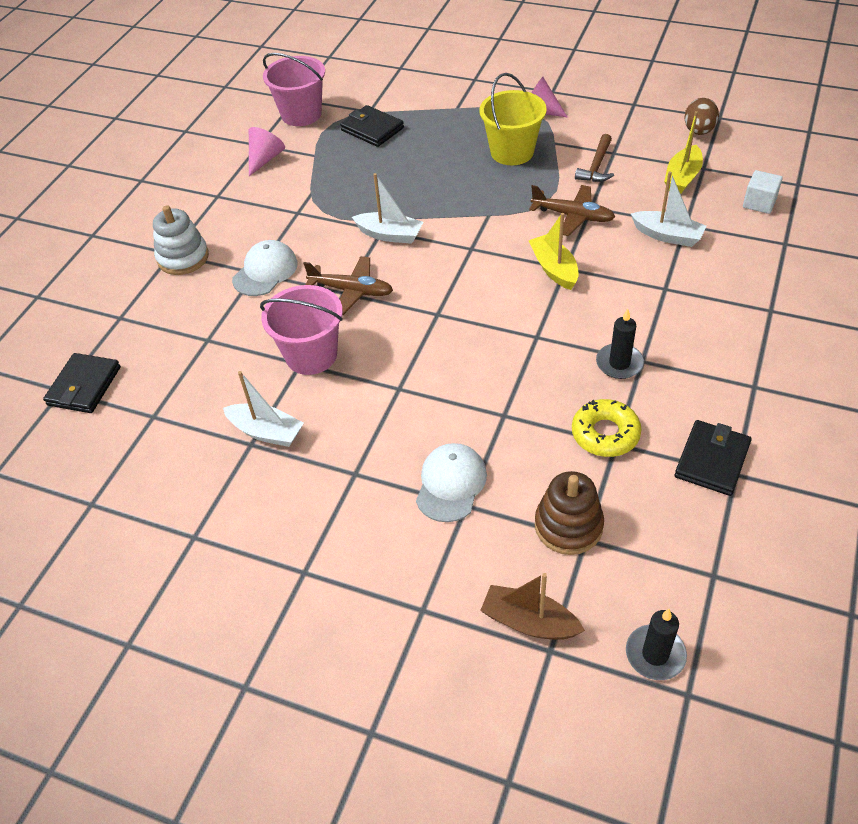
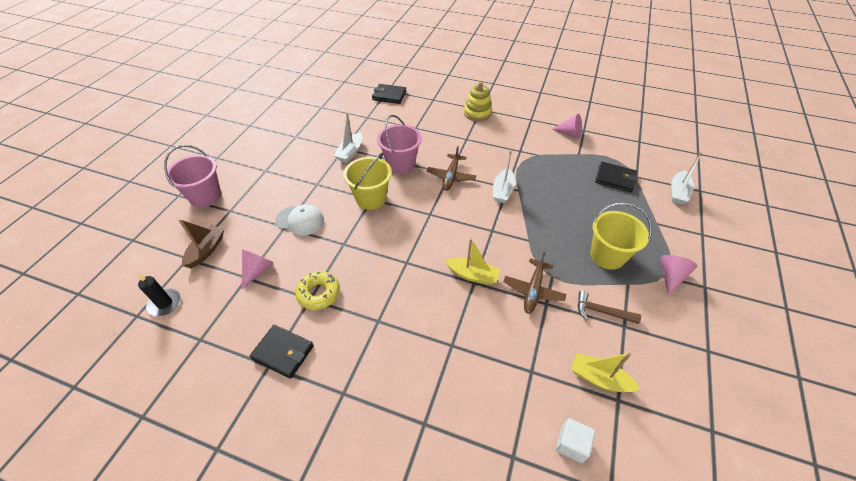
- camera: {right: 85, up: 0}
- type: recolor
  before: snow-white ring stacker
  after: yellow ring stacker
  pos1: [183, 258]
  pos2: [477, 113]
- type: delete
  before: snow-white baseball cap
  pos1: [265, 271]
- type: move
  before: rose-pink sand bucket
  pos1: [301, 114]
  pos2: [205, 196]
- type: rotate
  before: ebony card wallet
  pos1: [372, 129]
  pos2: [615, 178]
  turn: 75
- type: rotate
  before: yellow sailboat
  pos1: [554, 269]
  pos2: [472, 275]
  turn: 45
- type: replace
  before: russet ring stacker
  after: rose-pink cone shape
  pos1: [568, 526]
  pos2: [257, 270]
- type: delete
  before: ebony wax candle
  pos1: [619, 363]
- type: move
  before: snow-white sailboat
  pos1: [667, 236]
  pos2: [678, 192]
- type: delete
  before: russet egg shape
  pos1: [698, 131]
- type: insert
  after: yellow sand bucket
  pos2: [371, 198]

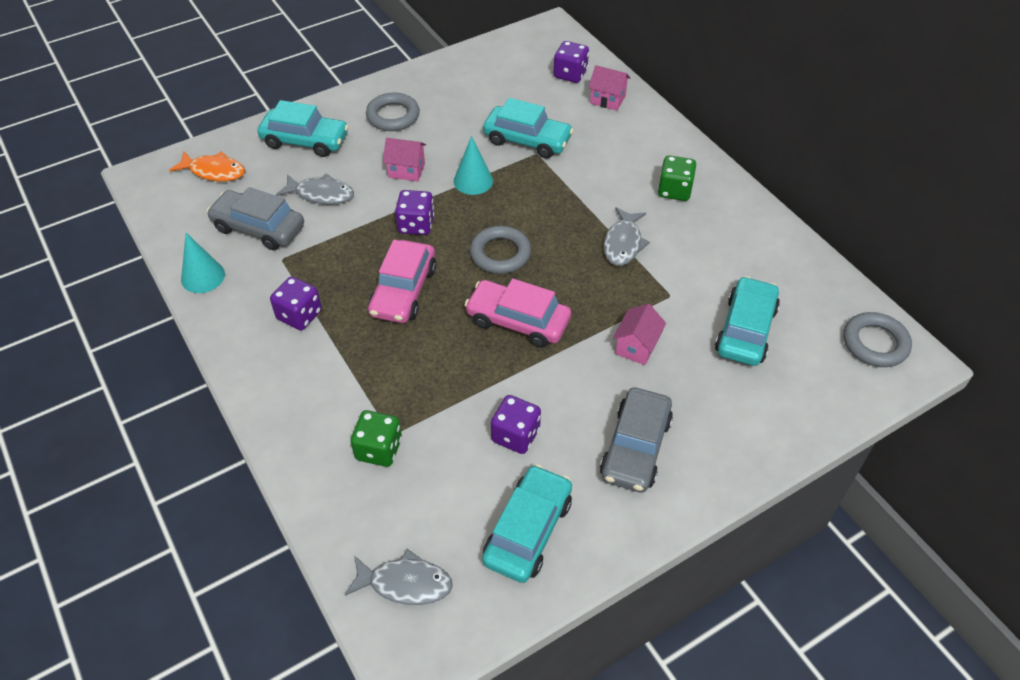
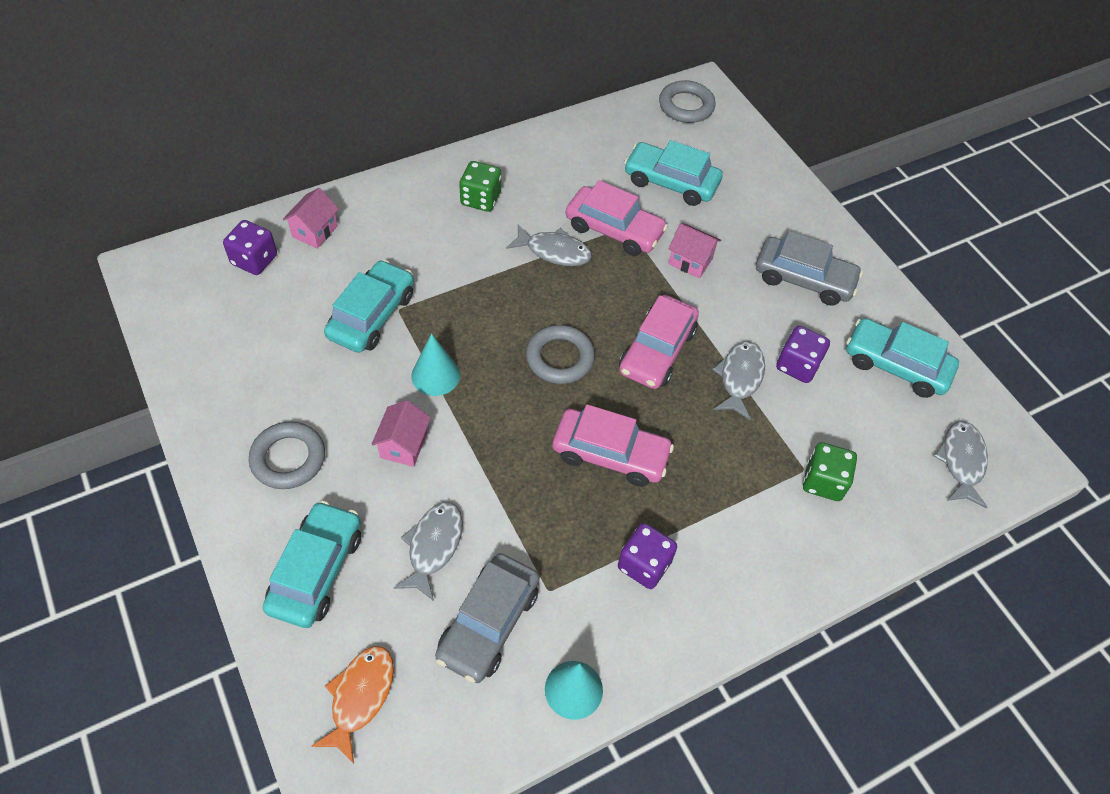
- camera: {right: -90, up: 5}
- type: delete
  before: purple dice
  pos1: [416, 225]
- type: insert
  after: rose-pink toy car
  pos2: [614, 229]
- type: insert
  after: ash-grey fish figure
  pos2: [740, 378]

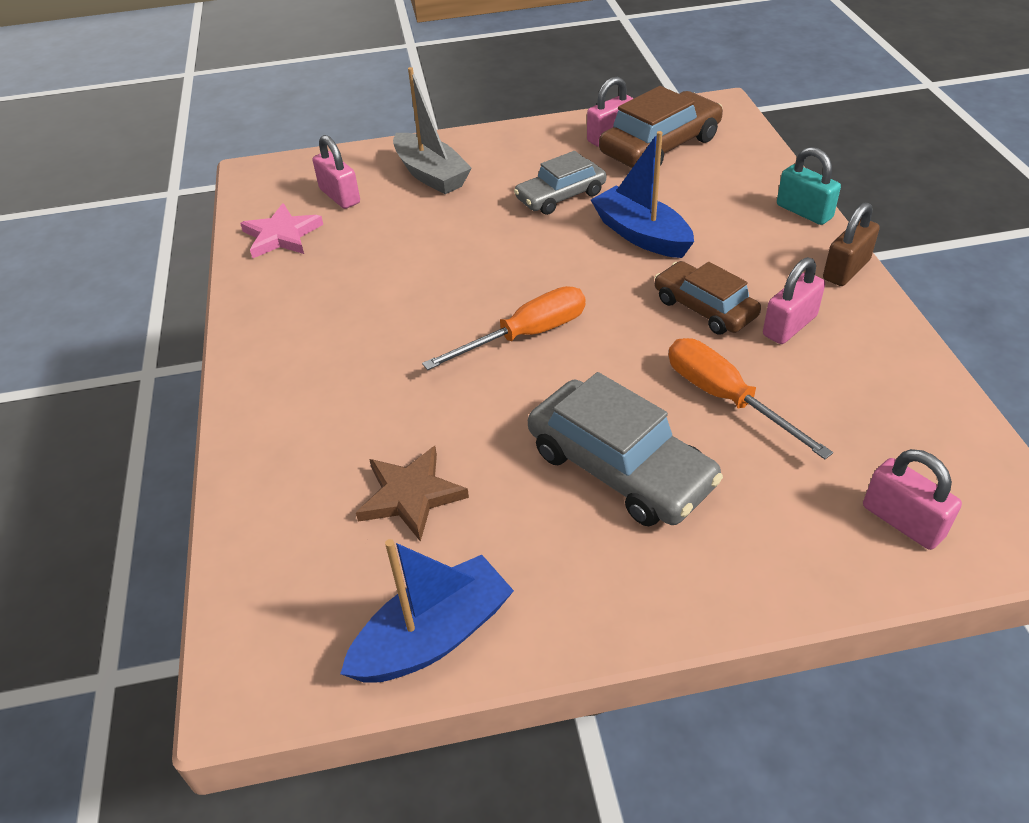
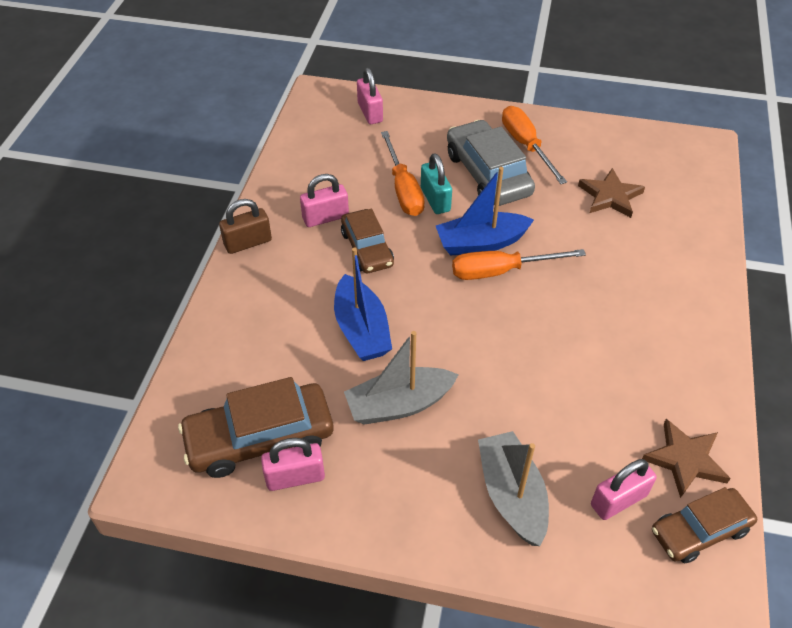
- camera: {right: -160, up: 5}
- type: recolor
  before: rose-pink star
  after: russet star
  pos1: [282, 235]
  pos2: [685, 460]
- type: rotate
  before: rose-pink small lock
  pos1: [340, 196]
  pos2: [618, 500]
  turn: 75
- type: move
  before: blue sailboat
  pos1: [433, 636]
  pos2: [481, 243]
- type: replace
  before: ash-grey toy car
  after: ash-grey sailboat
  pos1: [560, 196]
  pos2: [399, 404]
- type: move
  before: turquoise small lock
  pos1: [804, 212]
  pos2: [435, 199]
- type: insert
  after: orange-coloured flat screwdriver
  pos2: [526, 145]
- type: insert
  after: russet toy car
  pos2: [699, 530]

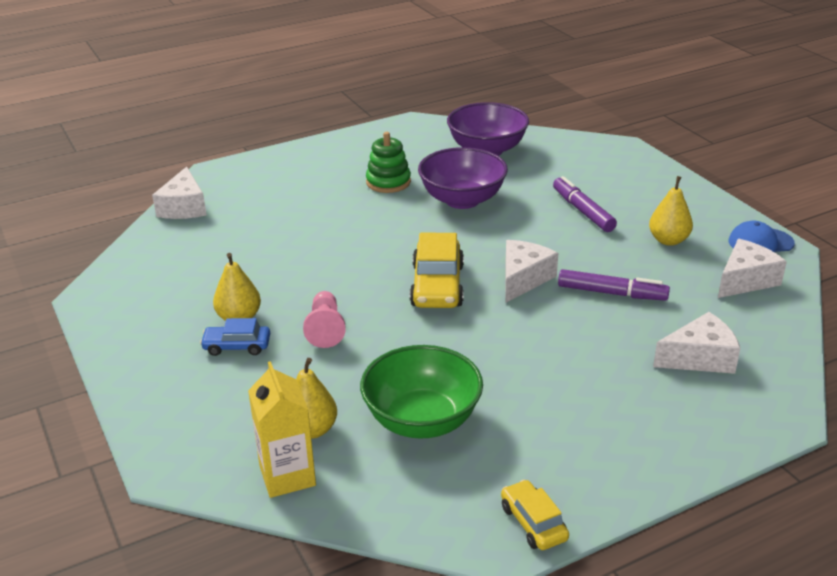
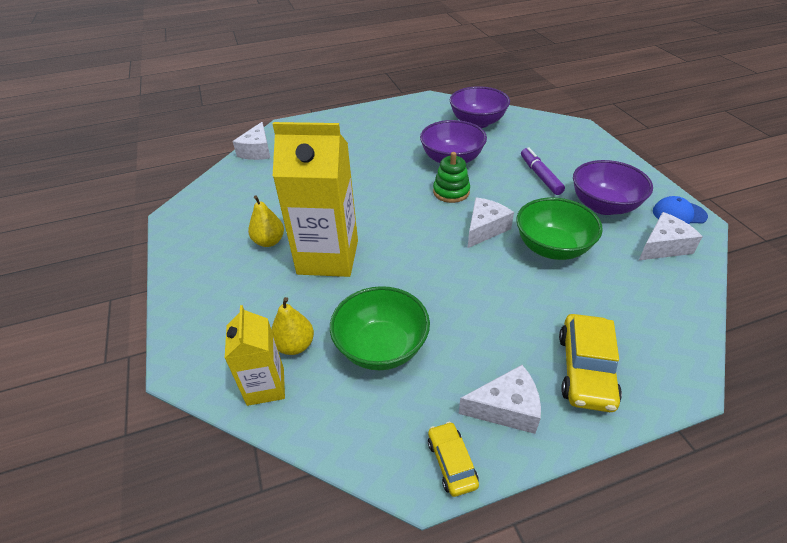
- camera: {right: 10, up: 10}
- type: delete
  before: blue toy car
  pos1: [237, 346]
- type: replace
  before: rose-pink chess pawn
  after: yellow milk carton
  pos1: [325, 329]
  pos2: [328, 257]
- type: move
  before: green ring stacker
  pos1: [388, 182]
  pos2: [451, 192]
- type: move
  before: yellow toy car
  pos1: [437, 286]
  pos2: [586, 370]
- type: replace
  before: purple marker pen
  after: green deep dish
  pos1: [611, 293]
  pos2: [552, 247]
- type: replace
  before: yellow pear fruit
  after: purple deep dish
  pos1: [668, 240]
  pos2: [604, 206]
- type: move
  before: snow-white piece of cheese
  pos1: [699, 358]
  pos2: [506, 408]

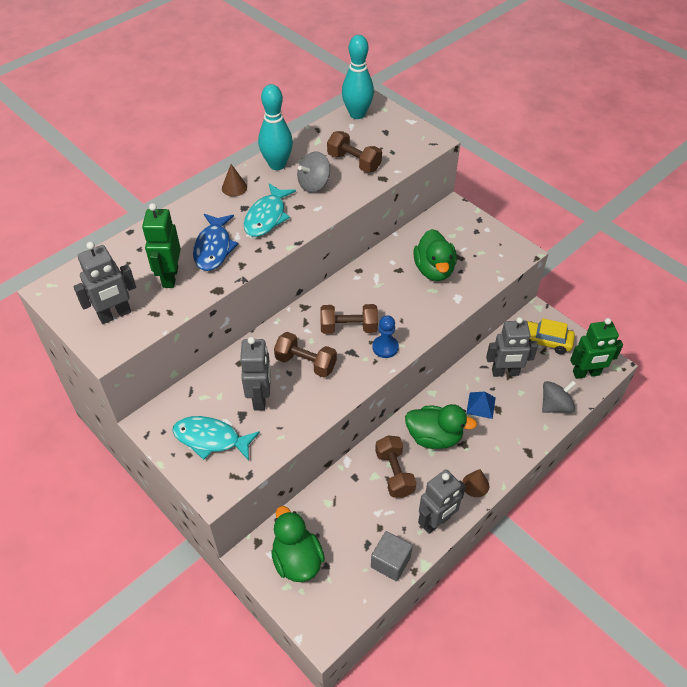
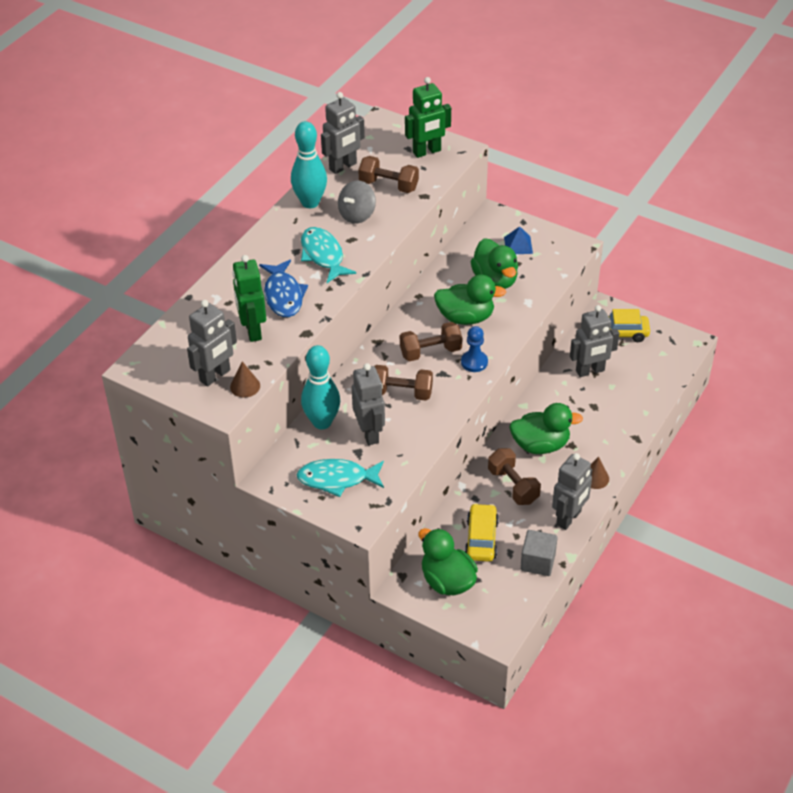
- camera: {right: -15, up: -5}
- type: move
  before: russet cone shape
  pos1: [234, 187]
  pos2: [245, 386]
- type: rotate
  before: turquoise fish figure
  pos1: [267, 217]
  pos2: [323, 255]
  turn: 150
- type: move
  before: turquoise tenpin
  pos1: [357, 114]
  pos2: [322, 422]
- type: move
  before: blue pyramid shape
  pos1: [481, 405]
  pos2: [518, 245]
- type: delete
  before: ash-grey whirligig
  pos1: [555, 405]
- type: move
  before: green toy robot
  pos1: [586, 373]
  pos2: [427, 152]
- type: insert
  after: ash-grey toy robot
  pos2: [343, 167]
- type: insert
  after: green rubber duck
  pos2: [465, 317]
- type: insert
  after: yellow toy car
  pos2: [481, 539]

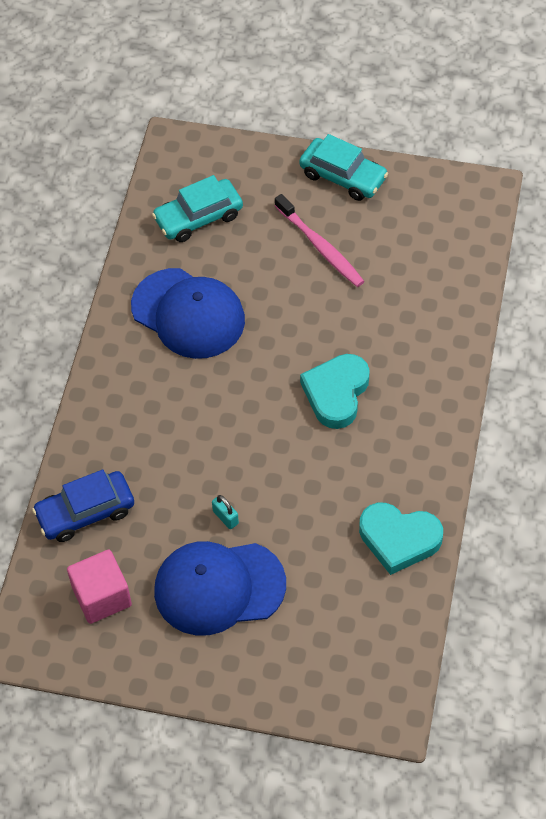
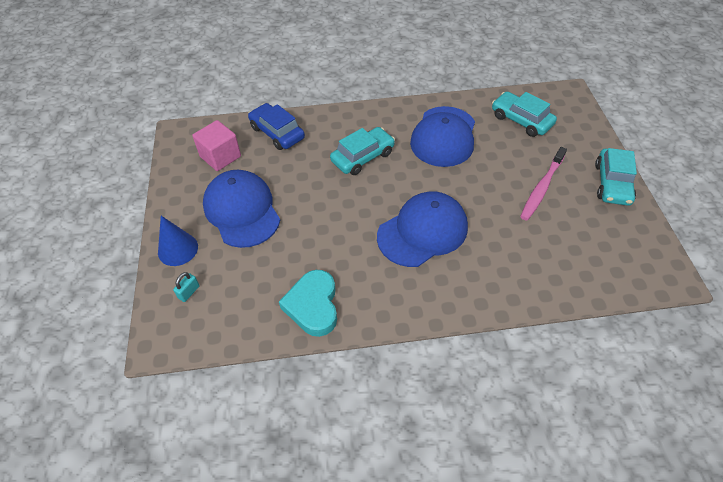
- camera: {right: 70, up: -5}
- type: move
  before: turquoise small lock
  pos1: [225, 517]
  pos2: [189, 292]
- type: replace
  before: turquoise love heart
  after: blue baseball cap
  pos1: [336, 393]
  pos2: [422, 231]
- type: insert
  after: blue cone shape
  pos2: [178, 249]
- type: insert
  after: turquoise toy car
  pos2: [362, 157]

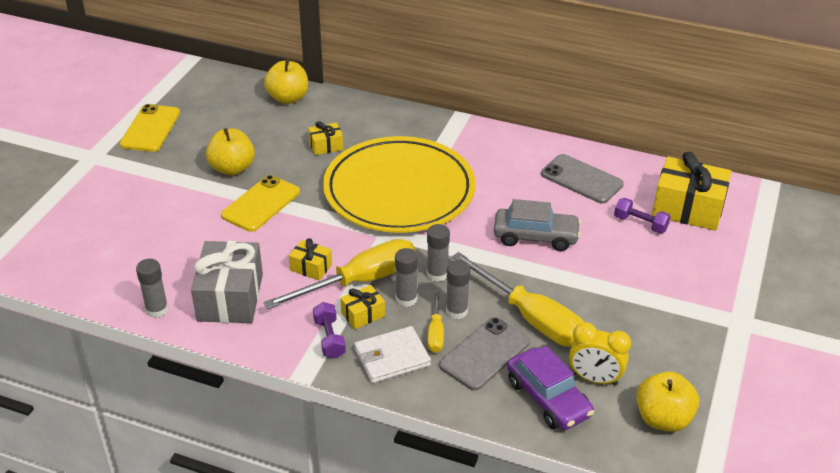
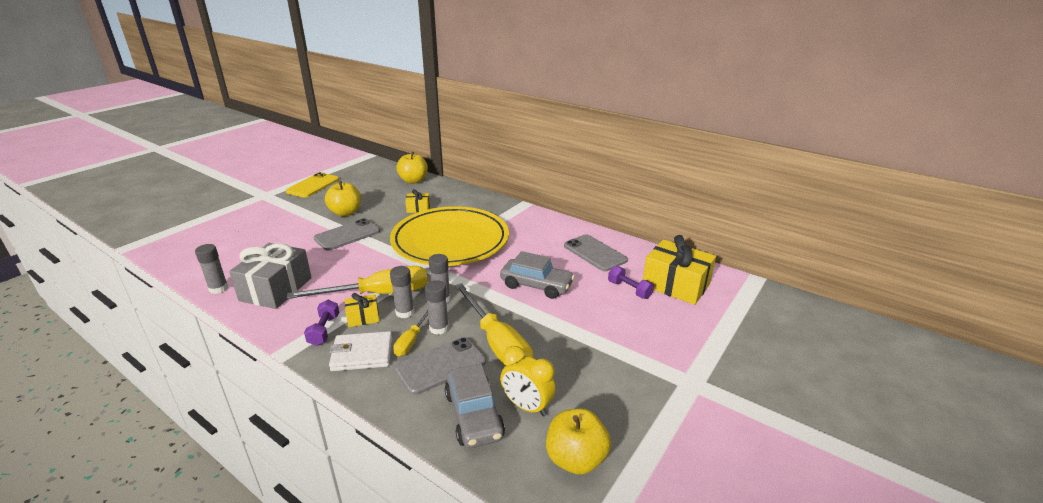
- camera: {right: 15, up: -10}
- type: recolor
  before: yellow mobile phone
  after: ash-grey mobile phone
  pos1: [261, 204]
  pos2: [347, 235]
- type: delete
  before: yellow wrapped gift
  pos1: [311, 267]
- type: recolor
  before: purple toy car
  after: ash-grey toy car
  pos1: [548, 398]
  pos2: [474, 415]

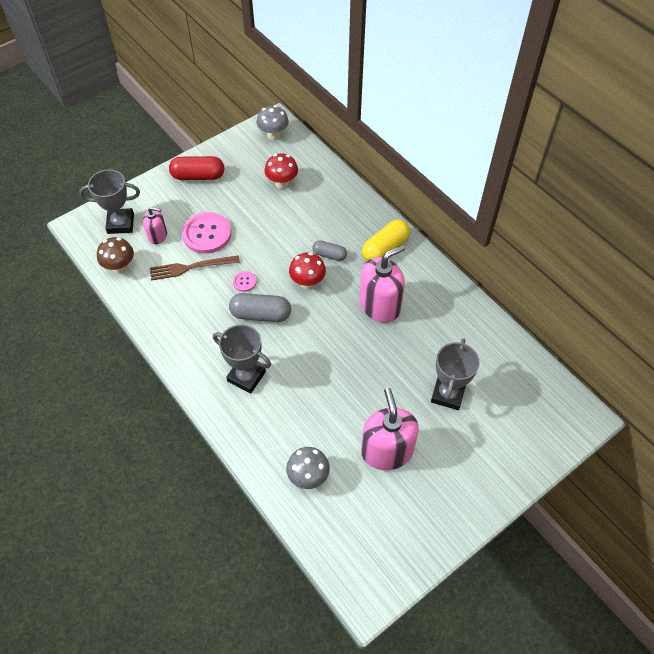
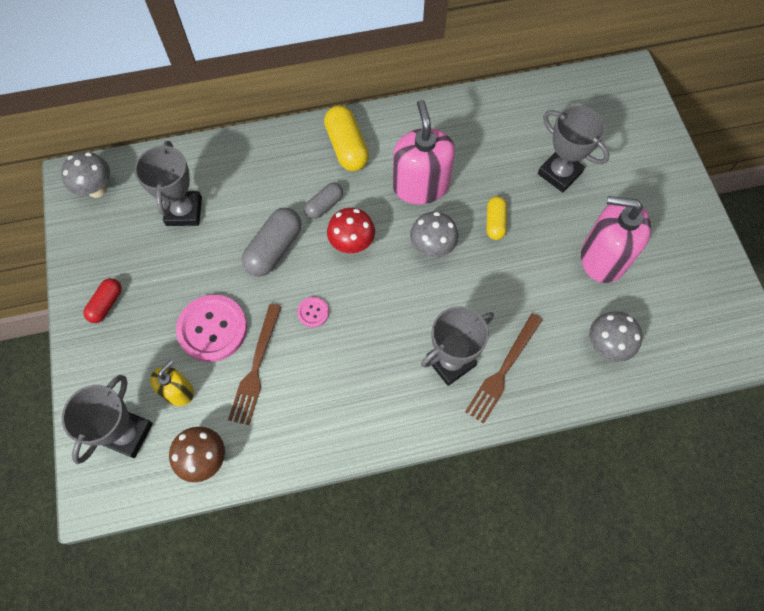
- camera: {right: -65, up: 10}
- type: recolor
  before: rose-pink soap pump
  after: yellow soap pump
  pos1: [157, 235]
  pos2: [178, 391]
- type: resize
  before: scarlet pill
  pos1: [198, 176]
  pos2: [106, 304]
  scale: 0.61
- type: move
  before: ash-grey pill
  pos1: [261, 314]
  pos2: [274, 249]
- type: replace
  before: scarlet fungus
  after: ash-grey award cup
  pos1: [282, 183]
  pos2: [184, 211]
- type: insert
  after: ash-grey fungus
  pos2: [432, 248]
- type: insert
  after: russet dinner fork
  pos2: [503, 370]
- type: insert
  after: yellow pill
  pos2: [495, 222]

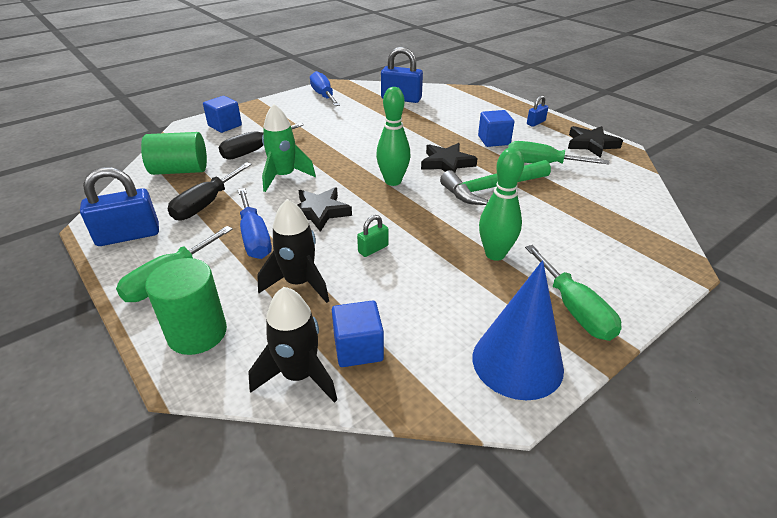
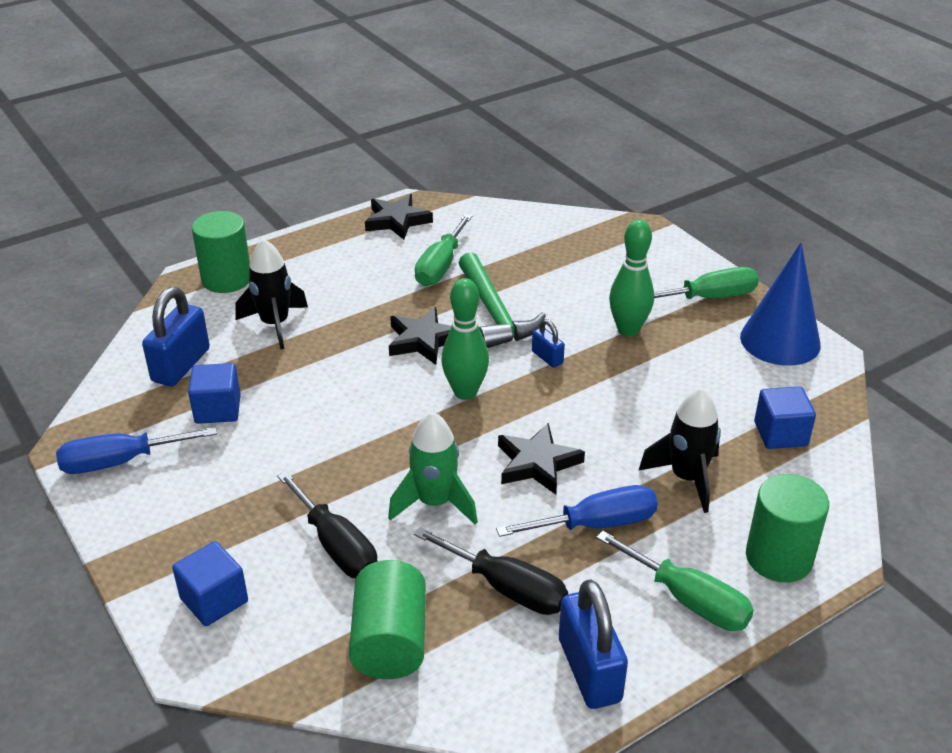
- camera: {right: -85, up: 0}
- type: move
  before: ebony spaceship
  pos1: [299, 375]
  pos2: [275, 324]
- type: delete
  before: green small lock
  pos1: [373, 249]
- type: move
  before: blue solid cube
  pos1: [494, 140]
  pos2: [218, 409]
- type: move
  before: blue small lock
  pos1: [536, 123]
  pos2: [547, 357]
- type: insert
  after: green solid cylinder
  pos2: [226, 279]

